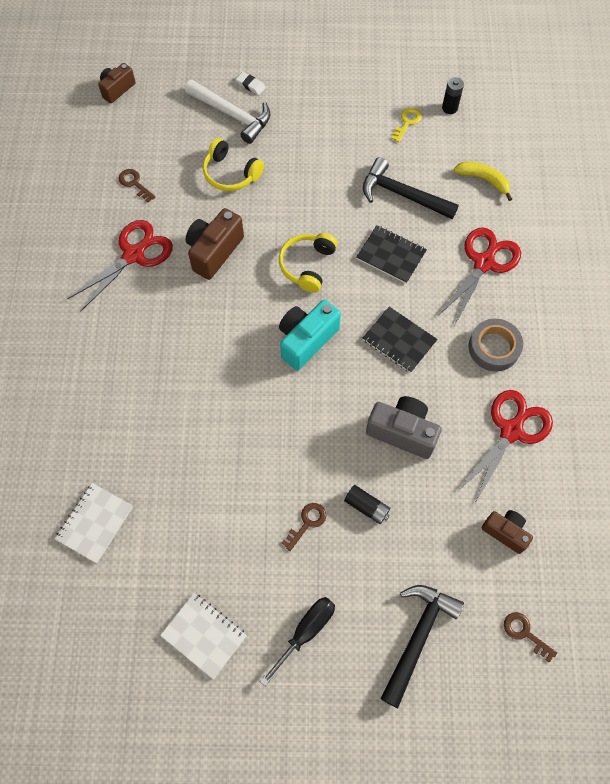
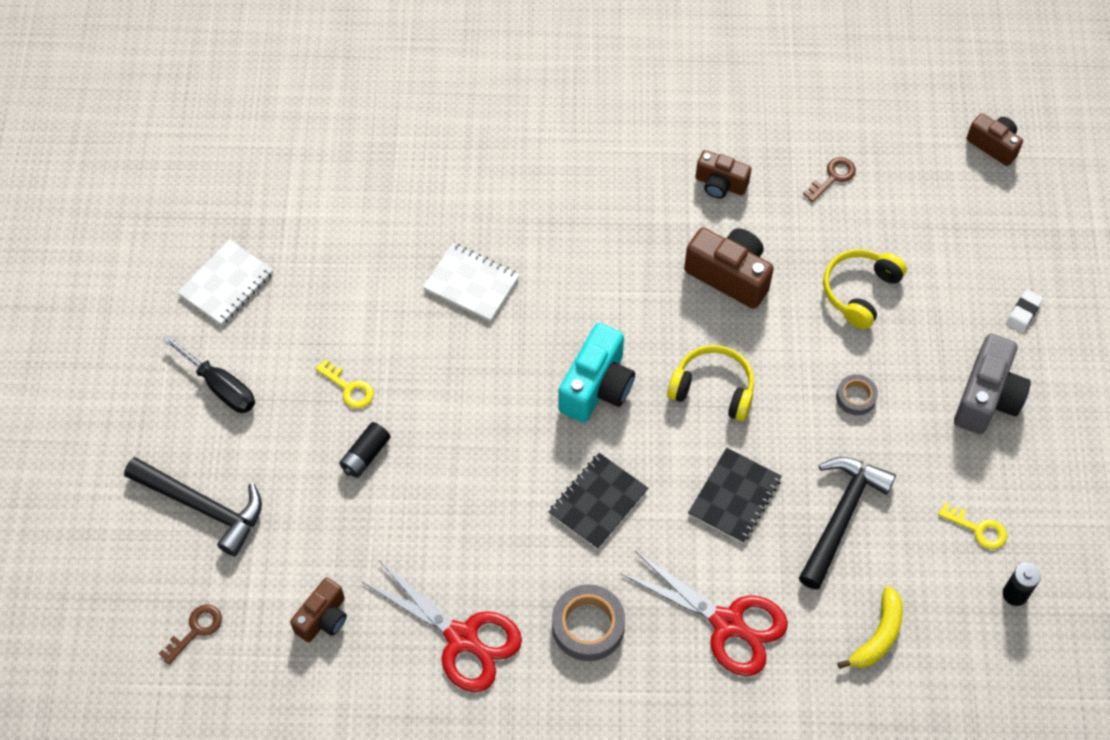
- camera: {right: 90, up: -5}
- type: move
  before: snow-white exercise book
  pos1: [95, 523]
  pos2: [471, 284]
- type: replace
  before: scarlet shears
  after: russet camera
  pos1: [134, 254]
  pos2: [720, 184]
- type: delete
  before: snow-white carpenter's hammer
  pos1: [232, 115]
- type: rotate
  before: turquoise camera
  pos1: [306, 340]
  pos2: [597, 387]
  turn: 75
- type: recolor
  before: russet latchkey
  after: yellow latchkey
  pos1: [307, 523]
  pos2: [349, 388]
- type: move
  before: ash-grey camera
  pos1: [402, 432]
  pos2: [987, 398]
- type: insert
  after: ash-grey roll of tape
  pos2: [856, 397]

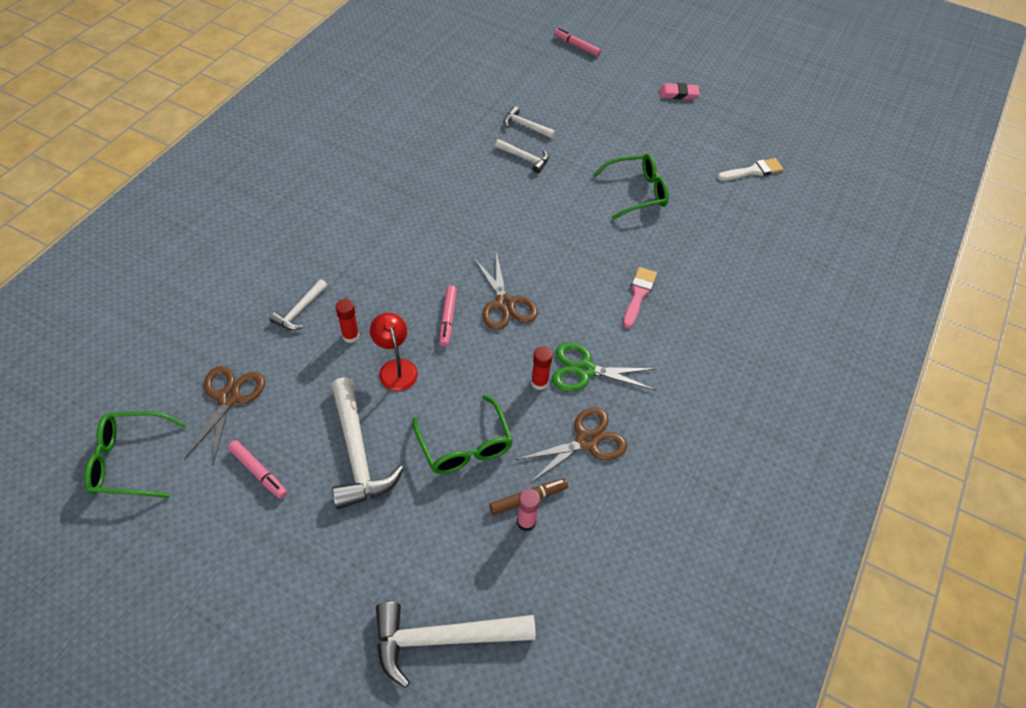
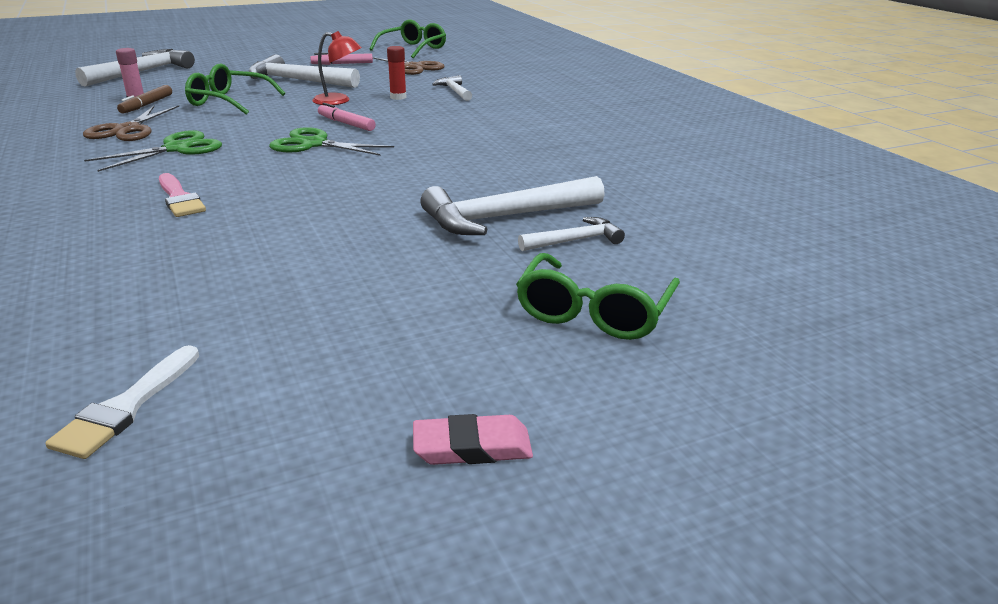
- camera: {right: 130, up: -25}
- type: recolor
  before: russet shears
  after: green shears
  pos1: [505, 304]
  pos2: [313, 144]
- type: resize
  before: snow-white carpenter's hammer
  pos1: [525, 158]
  pos2: [505, 217]
  scale: 1.87
- type: delete
  before: scarlet glue stick
  pos1: [539, 382]
- type: delete
  before: rose-pink marker pen
  pos1: [576, 46]
- type: move
  before: green spectacles
  pos1: [636, 192]
  pos2: [594, 312]
- type: rotate
  before: rose-pink gum eraser
  pos1: [678, 94]
  pos2: [472, 447]
  turn: 45

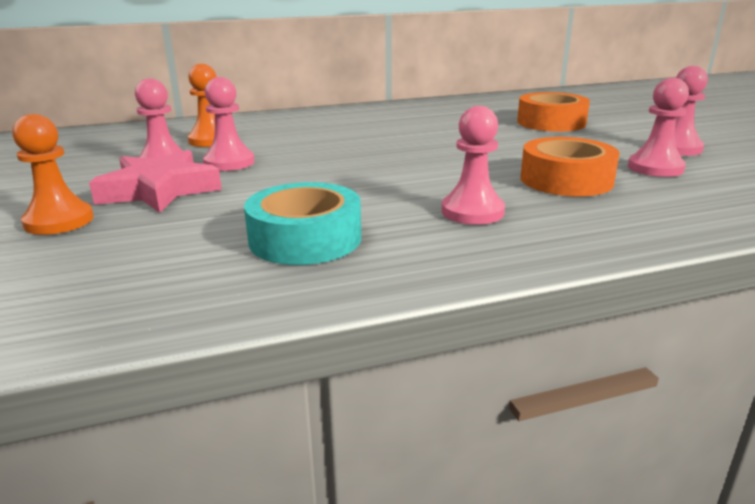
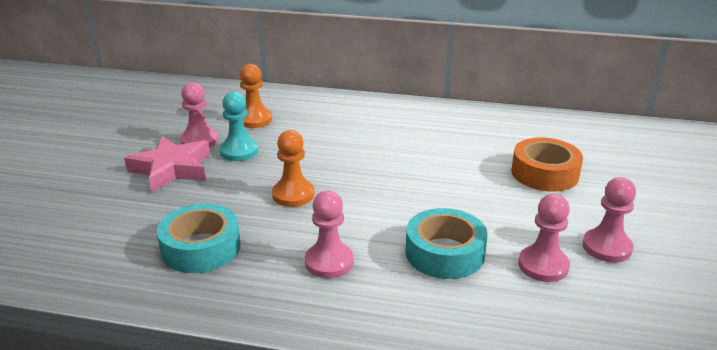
- camera: {right: 30, up: 5}
- type: move
  before: orange-coloured chess pawn
  pos1: [59, 221]
  pos2: [293, 195]
- type: recolor
  before: rose-pink chess pawn
  after: turquoise chess pawn
  pos1: [229, 163]
  pos2: [239, 151]
- type: recolor
  before: orange-coloured roll of tape
  after: turquoise roll of tape
  pos1: [566, 180]
  pos2: [444, 253]

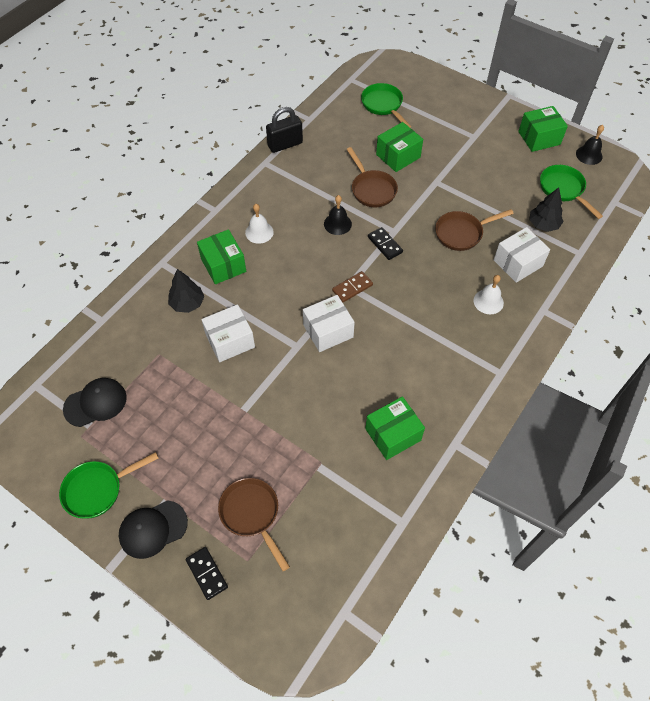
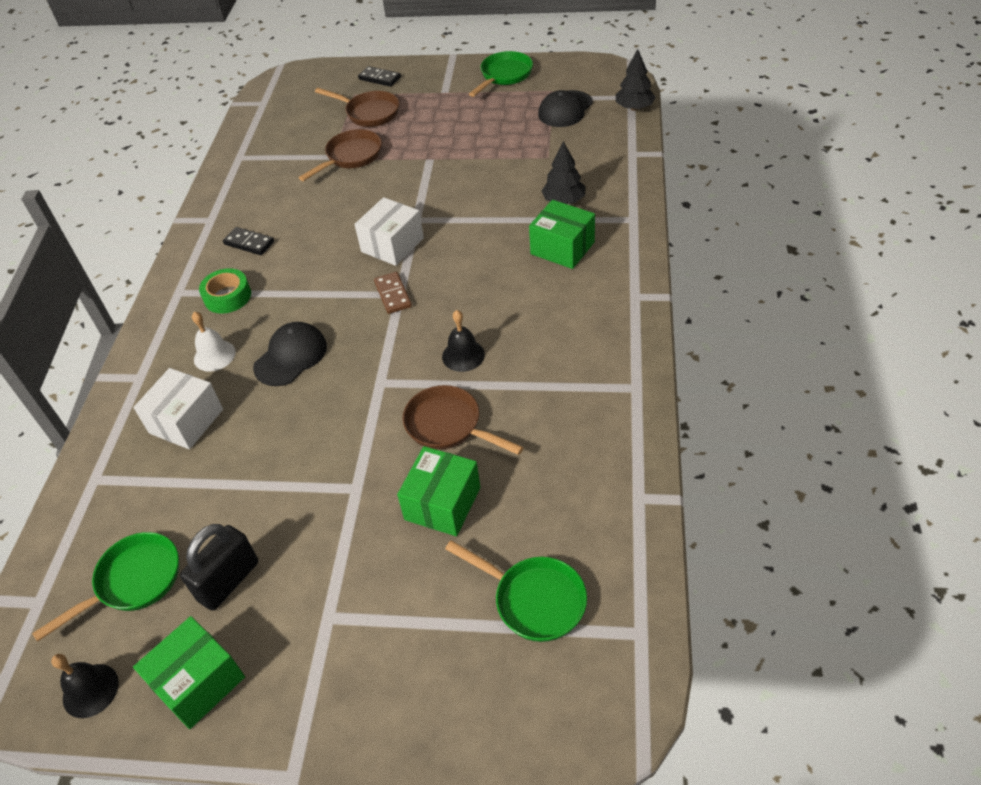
- camera: {right: 155, up: -10}
- type: move
  before: ebony baseball cap
  pos1: [153, 529]
  pos2: [291, 356]
- type: delete
  before: snow-white box
  pos1: [230, 341]
- type: delete
  before: snow-white school bell
  pos1: [259, 232]
- type: move
  before: ebony small lock
  pos1: [285, 144]
  pos2: [228, 581]
- type: rotate
  before: russet domino piece
  pos1: [352, 288]
  pos2: [393, 294]
  turn: -45
- type: delete
  before: green box
  pos1: [393, 434]
- type: move
  before: ebony domino piece
  pos1: [385, 245]
  pos2: [249, 243]
- type: move
  before: russet frying pan
  pos1: [462, 233]
  pos2: [351, 157]
- type: move
  before: ebony tree
  pos1: [543, 224]
  pos2: [634, 108]
- type: rotate
  before: green frying pan
  pos1: [563, 189]
  pos2: [133, 581]
  turn: -75
- type: insert
  after: green roll of tape
  pos2: [227, 296]

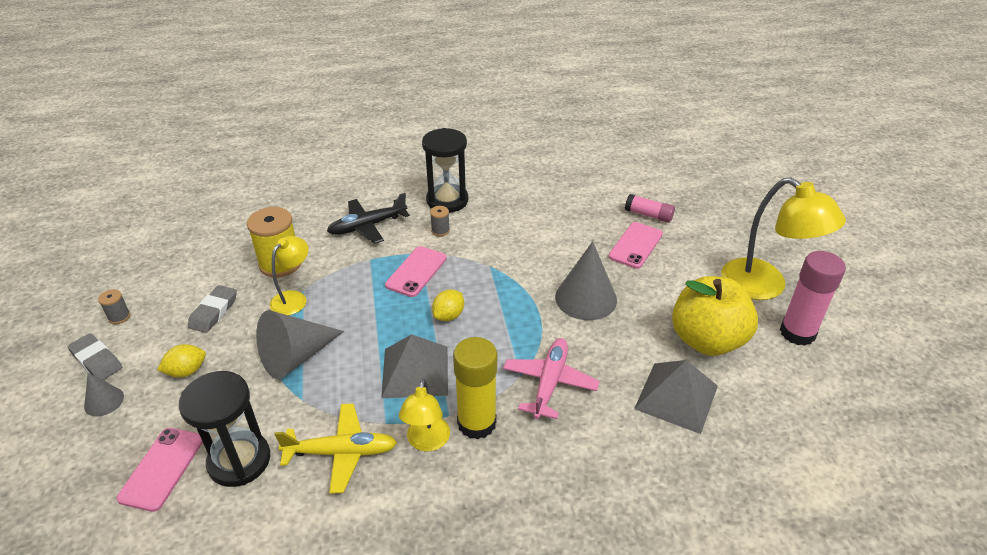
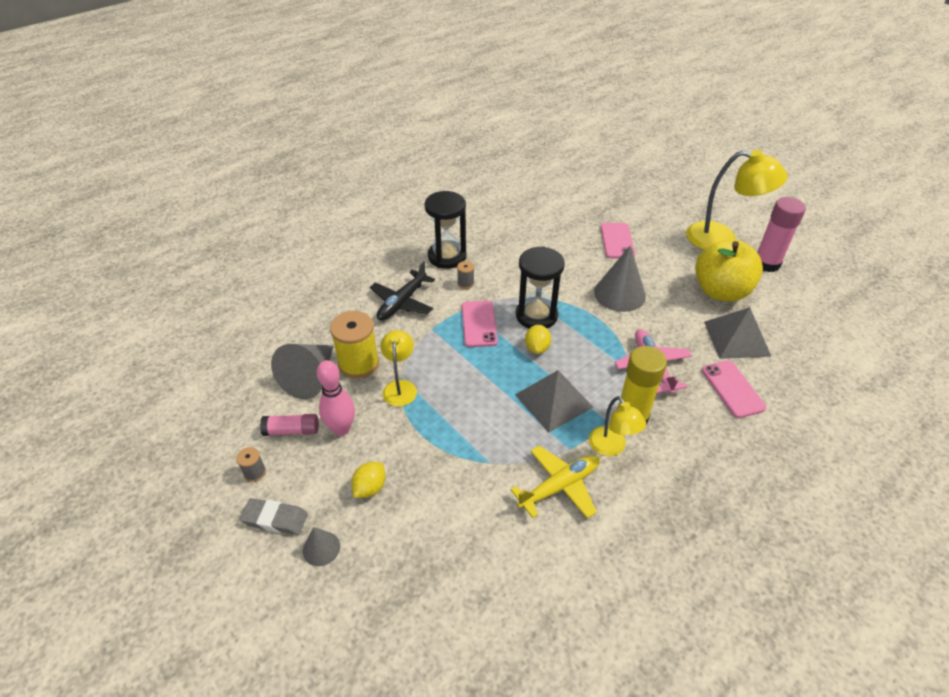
- camera: {right: -30, up: 5}
- type: move
  before: rose-pink mobile phone
  pos1: [162, 468]
  pos2: [732, 389]
- type: move
  before: ebony sand timer
  pos1: [239, 461]
  pos2: [536, 315]
- type: replace
  before: ash-grey gum eraser
  after: rose-pink tenpin
  pos1: [214, 312]
  pos2: [341, 428]
- type: move
  before: ash-grey cone shape
  pos1: [296, 357]
  pos2: [310, 378]
- type: move
  before: rose-pink glue stick
  pos1: [648, 215]
  pos2: [292, 430]

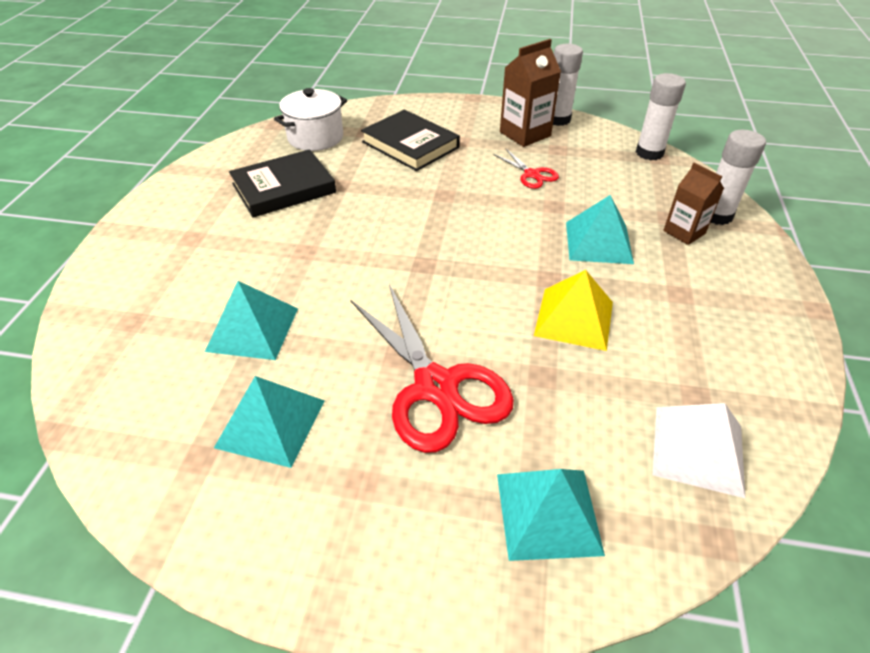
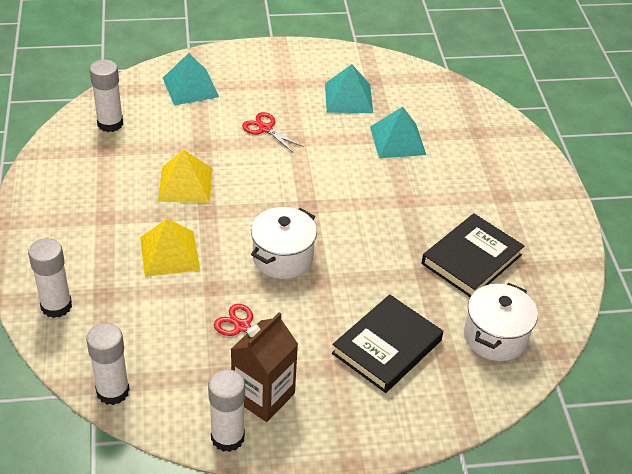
- camera: {right: 160, up: 0}
- type: resize
  before: scarlet shears
  pos1: [436, 387]
  pos2: [265, 129]
  scale: 0.48
- type: rotate
  before: ebony hardback
  pos1: [410, 145]
  pos2: [387, 347]
  turn: -75
- type: recolor
  before: turquoise pyramid shape
  after: yellow pyramid shape
  pos1: [598, 242]
  pos2: [169, 253]
- type: replace
  before: snow-white pyramid shape
  after: snow-white glue stick
  pos1: [698, 449]
  pos2: [110, 123]
- type: delete
  before: russet milk carton
  pos1: [684, 232]
- type: insert
  after: snow-white cooking pot
  pos2: [283, 257]

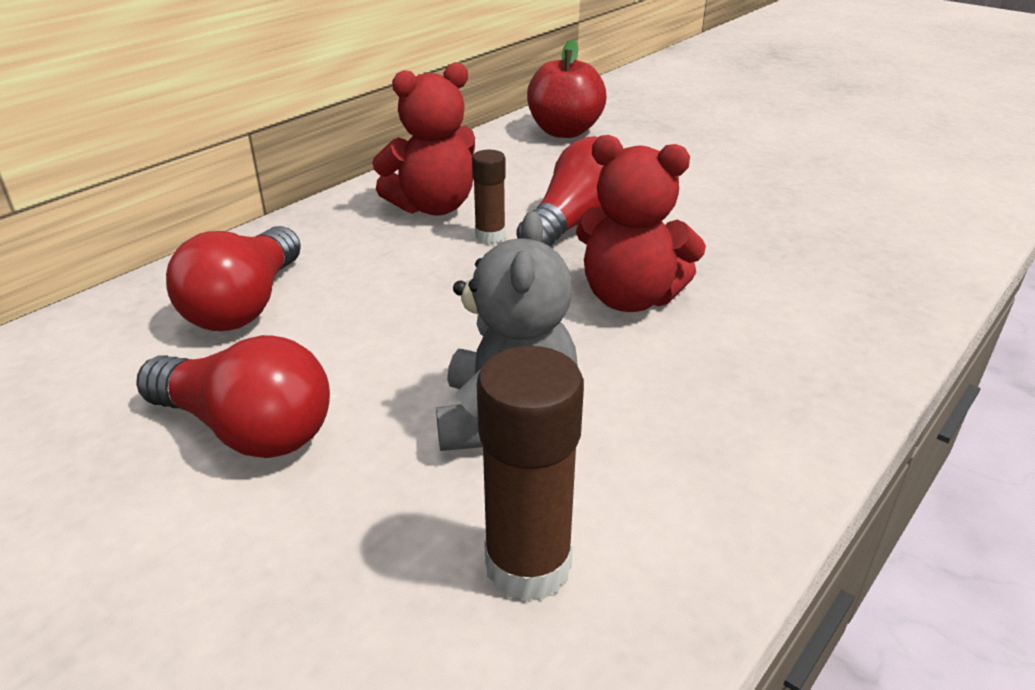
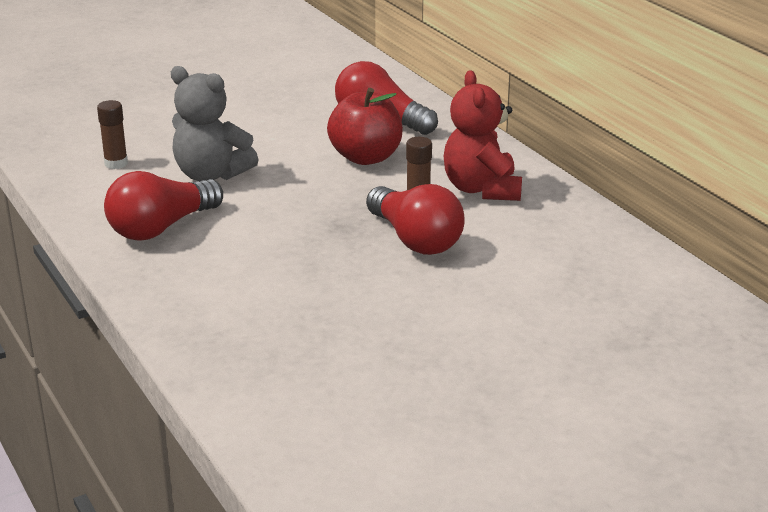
- camera: {right: 110, up: -5}
- type: move
  before: scarlet bulb
  pos1: [247, 430]
  pos2: [161, 228]
- type: resize
  before: russet glue stick
  pos1: [528, 565]
  pos2: [116, 164]
  scale: 0.6
- type: move
  before: scarlet apple fruit
  pos1: [564, 131]
  pos2: [366, 157]
- type: delete
  before: scarlet stuffed bear
  pos1: [630, 298]

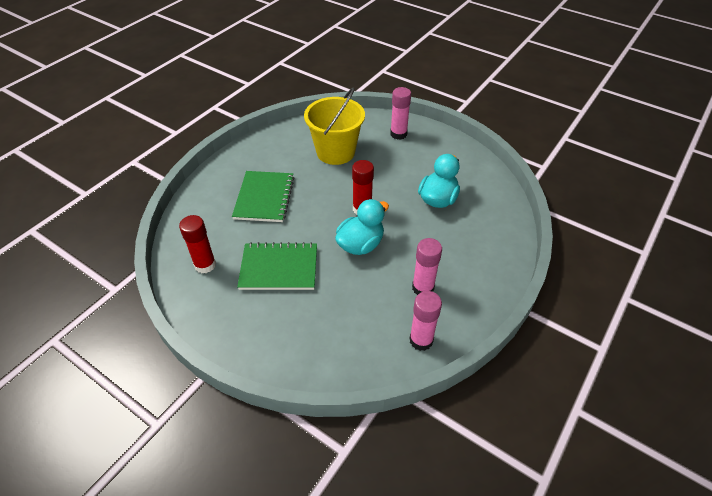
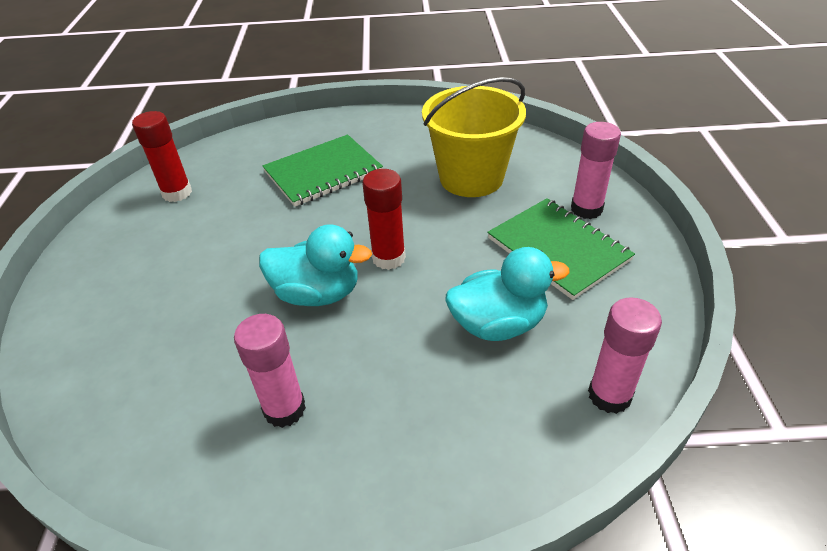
- camera: {right: 55, up: -5}
- type: move
  before: green exercise book
  pos1: [279, 268]
  pos2: [558, 249]
- type: move
  before: rose-pink glue stick
  pos1: [421, 340]
  pos2: [609, 395]

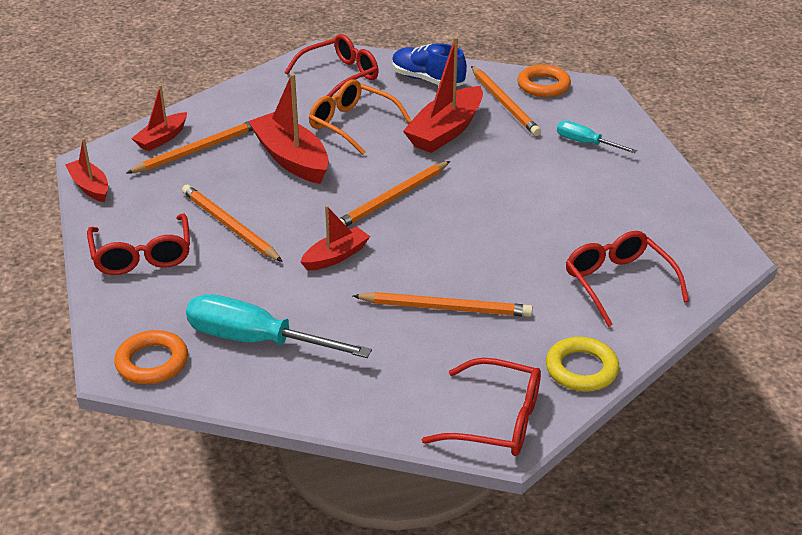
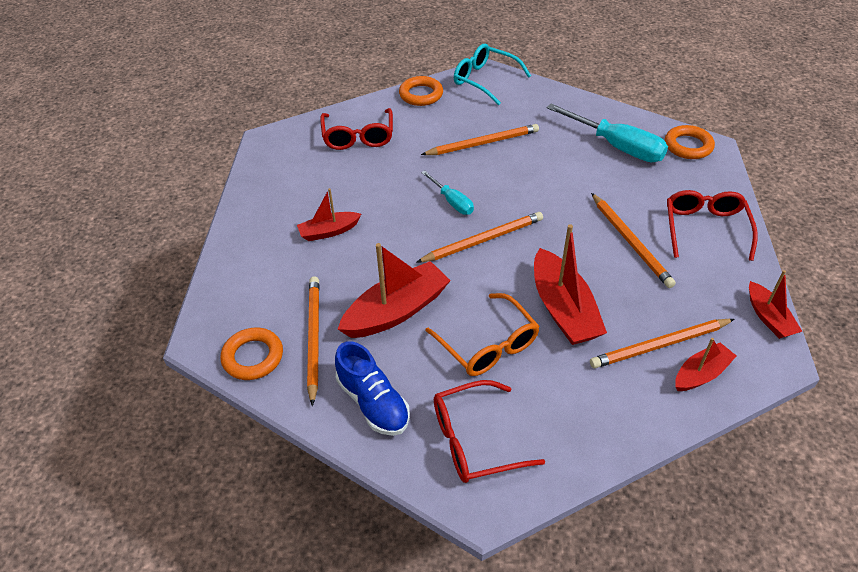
- camera: {right: -160, up: 10}
- type: move
  before: scarlet sailboat
  pos1: [336, 256]
  pos2: [329, 231]
- type: rotate
  before: orange-coloured lead pencil
  pos1: [446, 308]
  pos2: [483, 143]
  turn: 135
- type: recolor
  before: scarlet spectacles
  after: turquoise spectacles
  pos1: [497, 420]
  pos2: [485, 80]
- type: recolor
  before: yellow ring
  after: orange-coloured ring
  pos1: [581, 369]
  pos2: [421, 94]
- type: move
  before: turquoise flat screwdriver
  pos1: [585, 143]
  pos2: [452, 202]

